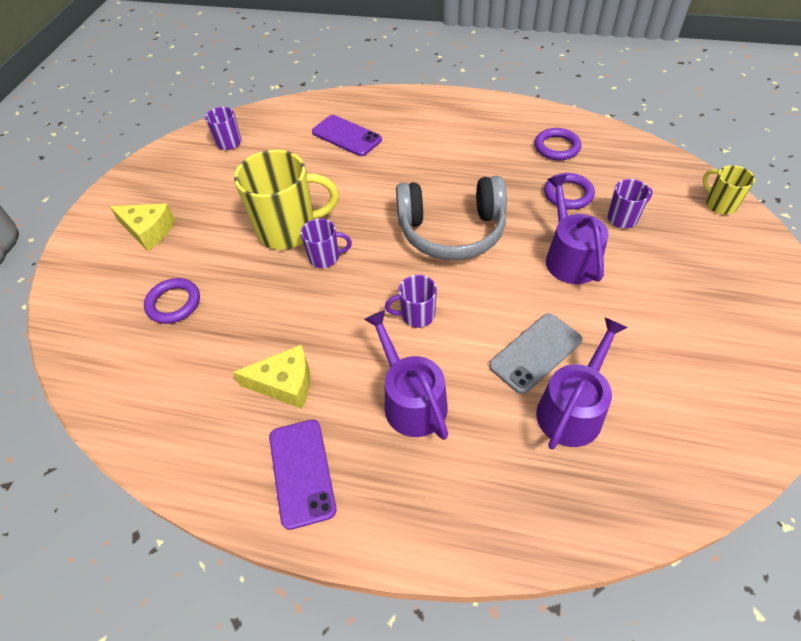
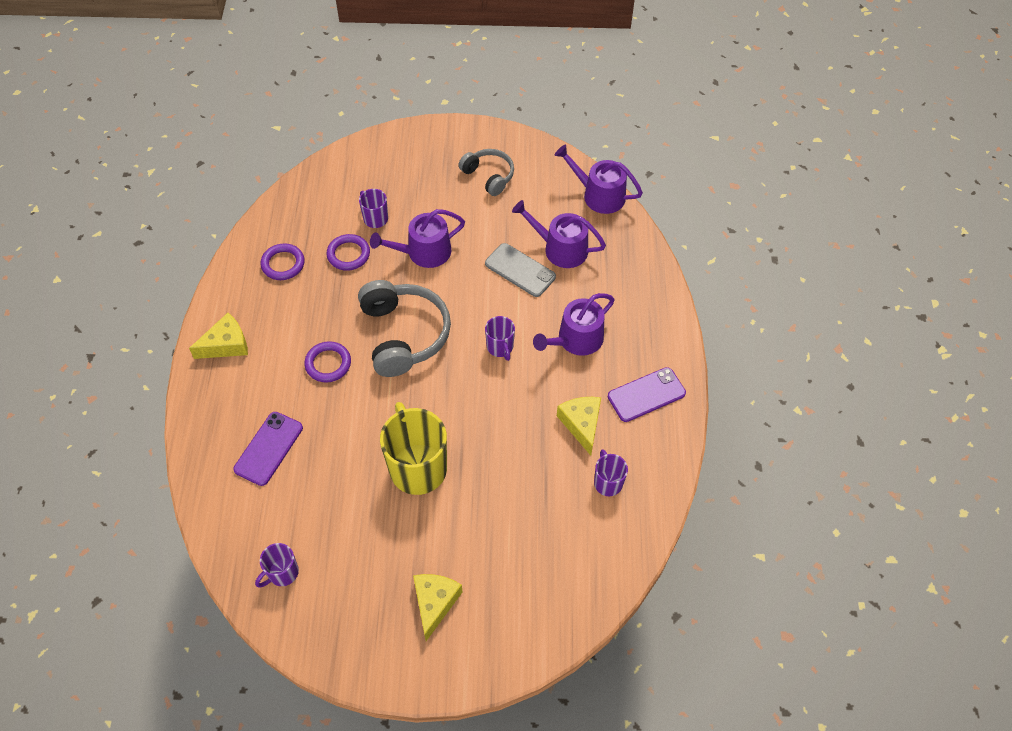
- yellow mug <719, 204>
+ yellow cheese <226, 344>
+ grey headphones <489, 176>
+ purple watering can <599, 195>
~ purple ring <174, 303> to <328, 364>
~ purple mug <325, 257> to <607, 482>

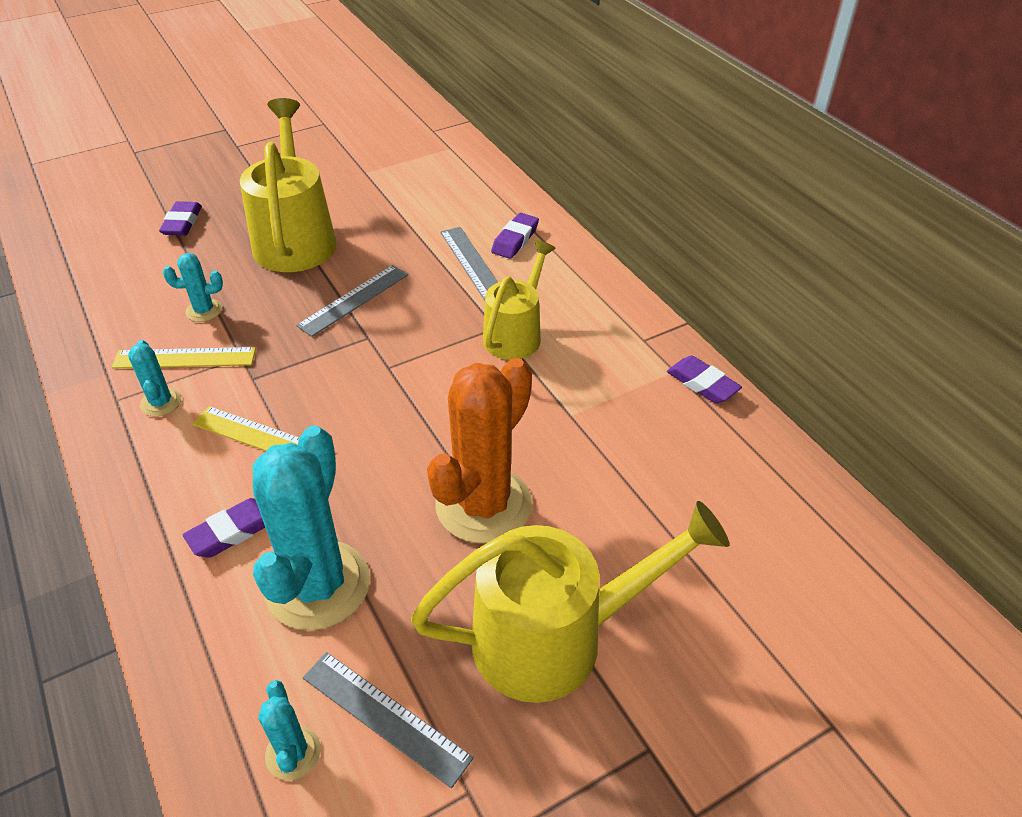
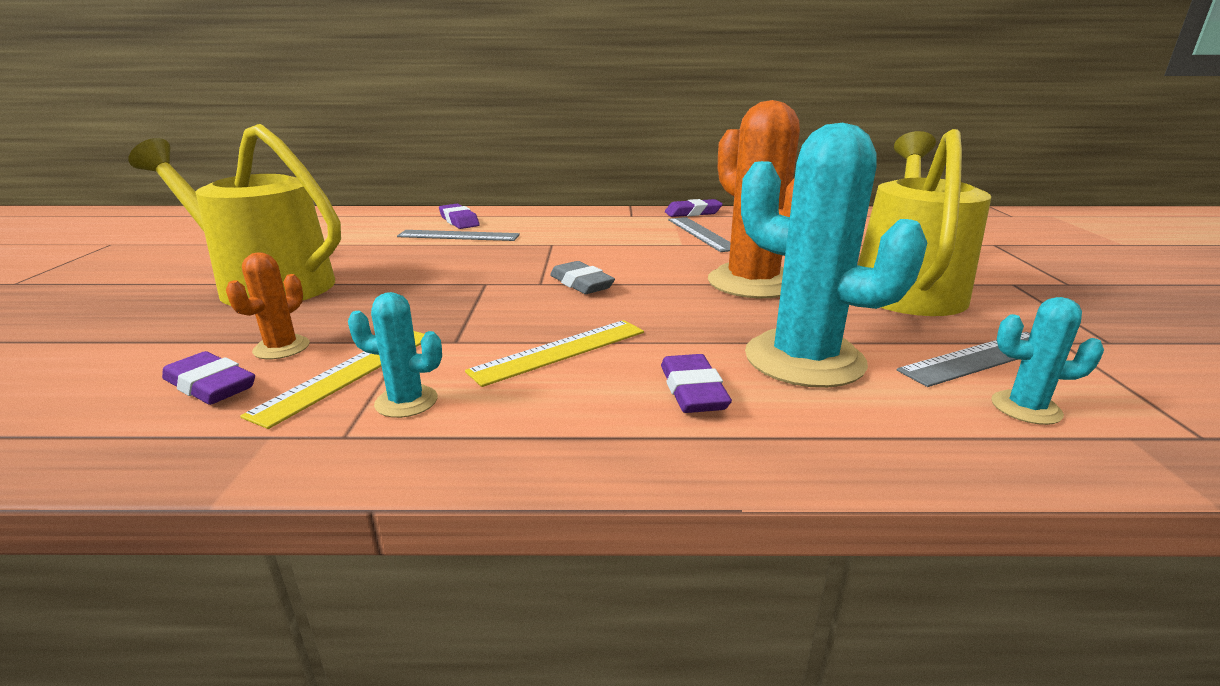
- yellow watering can <516, 333>
+ grey eraser <581, 284>
~ purple eraser <182, 223> to <211, 386>
~ grey ruler <354, 299> to <701, 234>
~ turquoise cactus <204, 310> to orange cactus <281, 348>

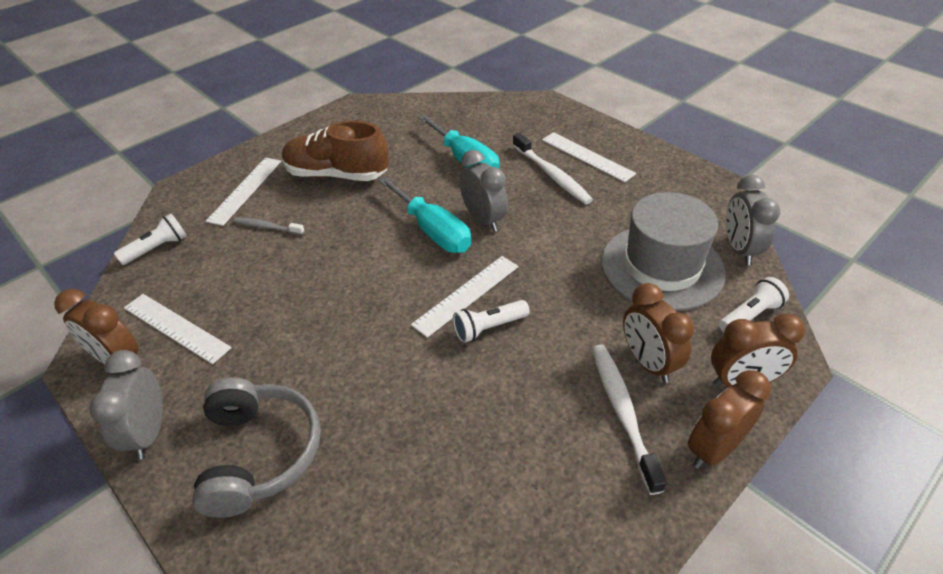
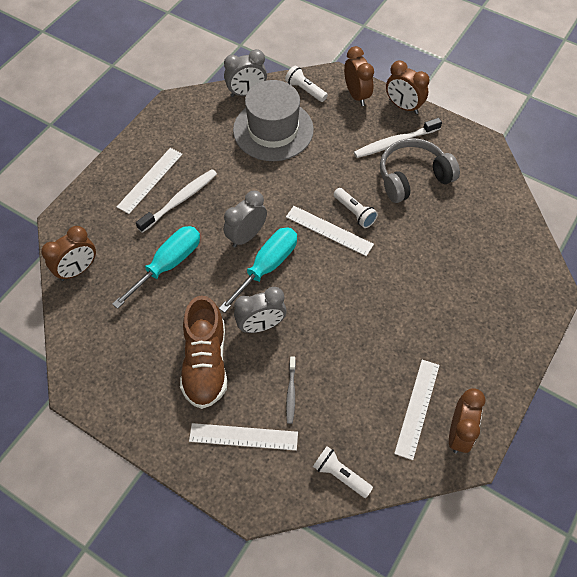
~ grey clock <149, 433> to <261, 325>
~ grey headphones <259, 454> to <413, 177>
~ brown clock <648, 362> to <78, 270>

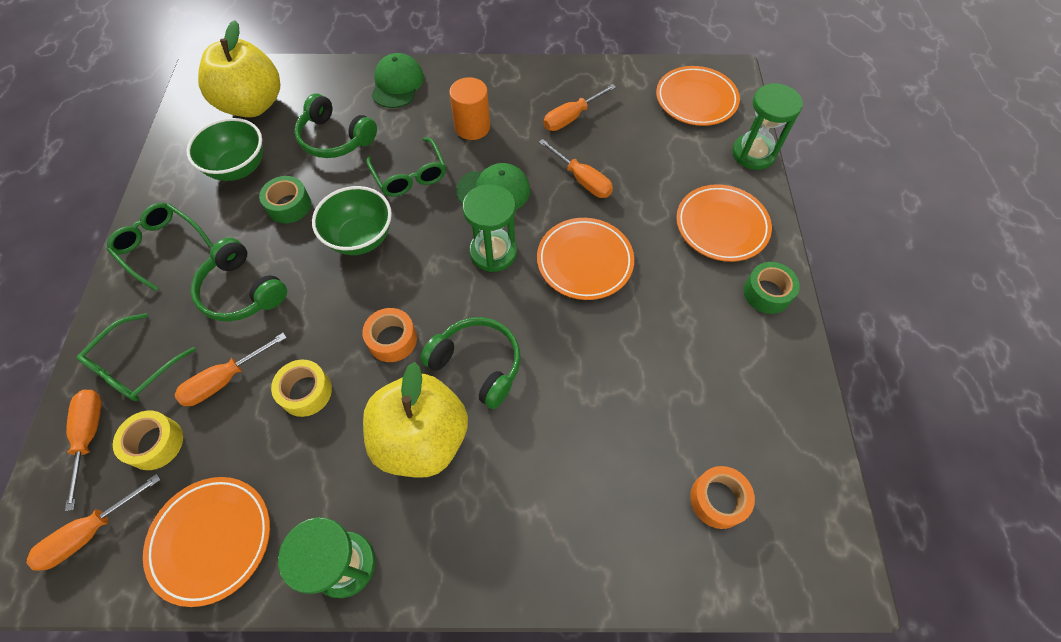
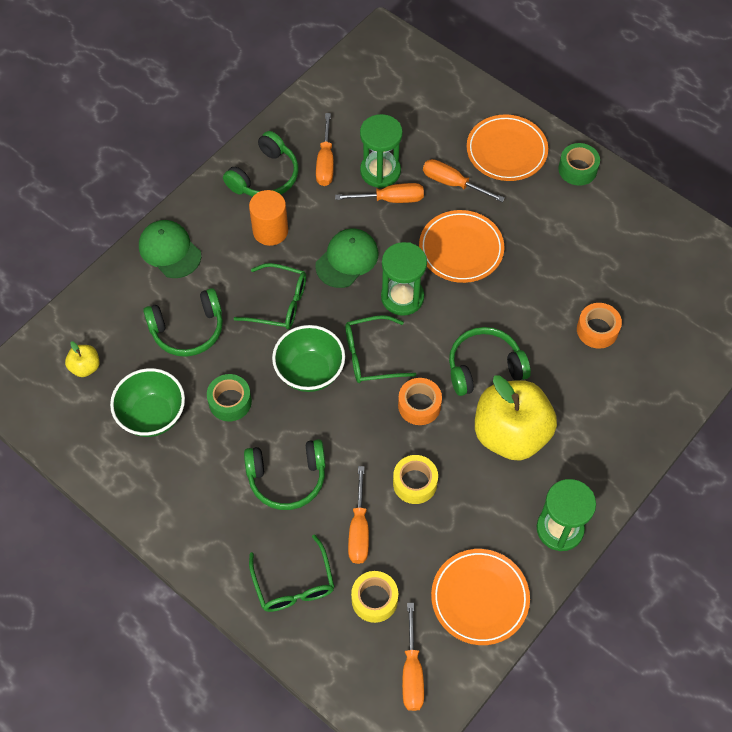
- orange plate <696, 100>
+ green headphones <265, 177>
~ orange screwdriver <90, 437> to <453, 183>
~ green glasses <160, 246> to <371, 356>
~ orange tape <718, 499> to <597, 330>
~ green hourglass <753, 154> to <380, 171>
~ yellow apple <253, 105> = <85, 367> x0.43

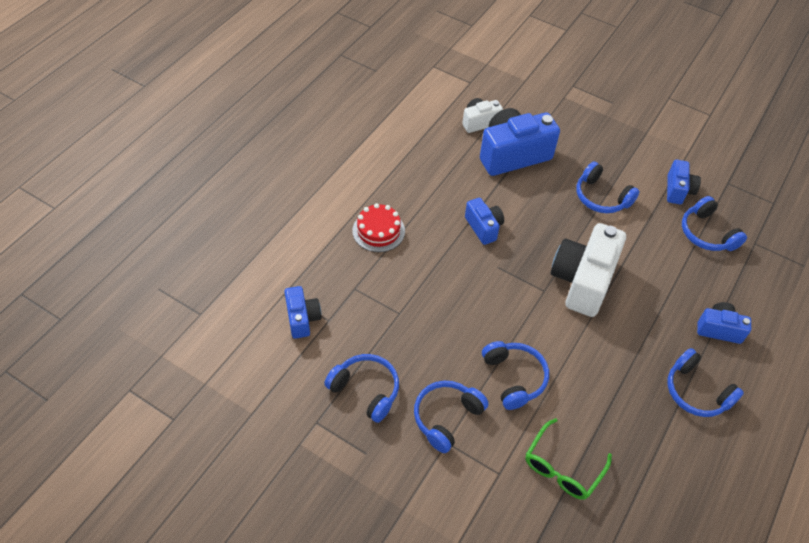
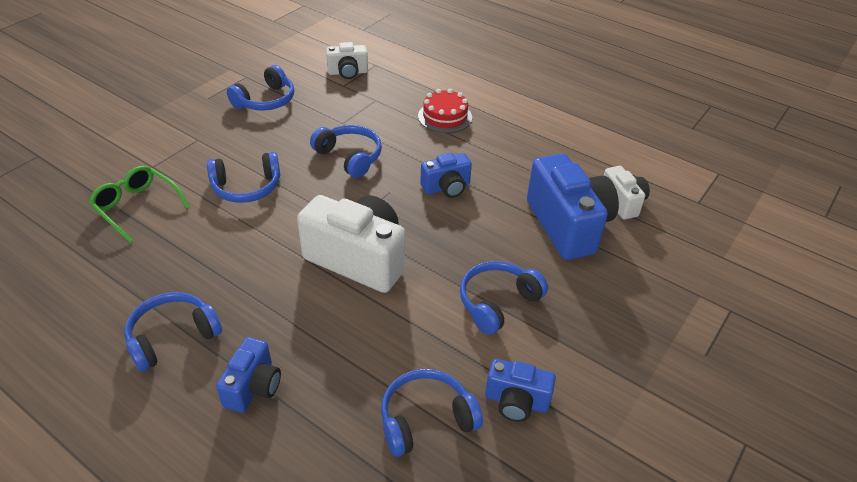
~ blue headphones <446, 417> to <350, 157>
~ blue camera <302, 318> to white camera <348, 72>

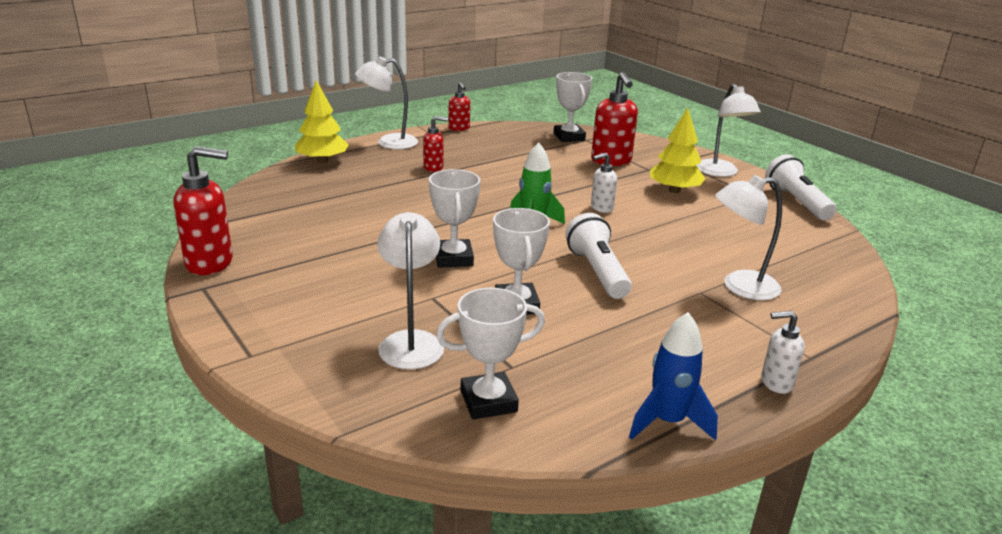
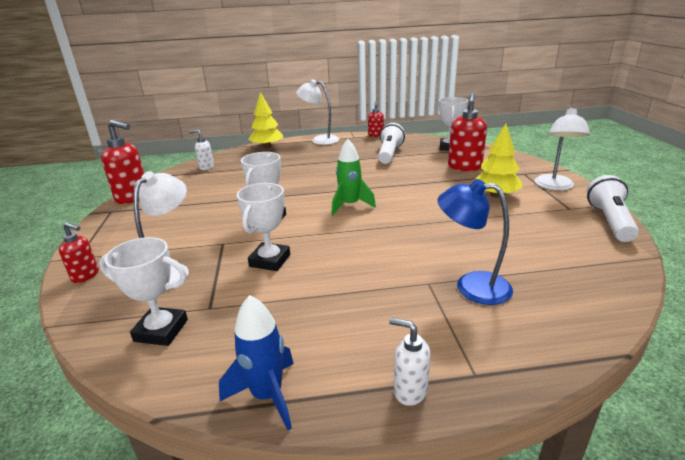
~ red soap dispenser <434, 168> to <86, 276>
~ white flashlight <597, 272> to <389, 154>
~ white soap dispenser <601, 208> to <206, 167>
~ white lamp <740, 286> to blue lamp <471, 286>

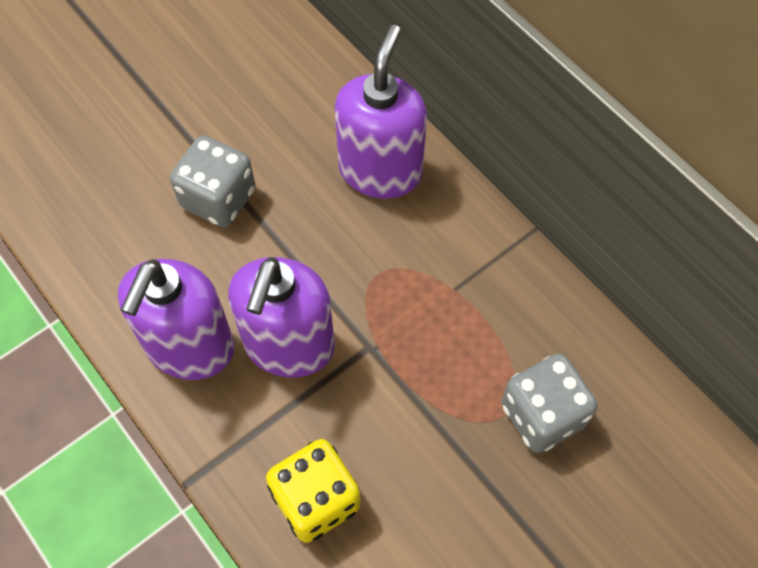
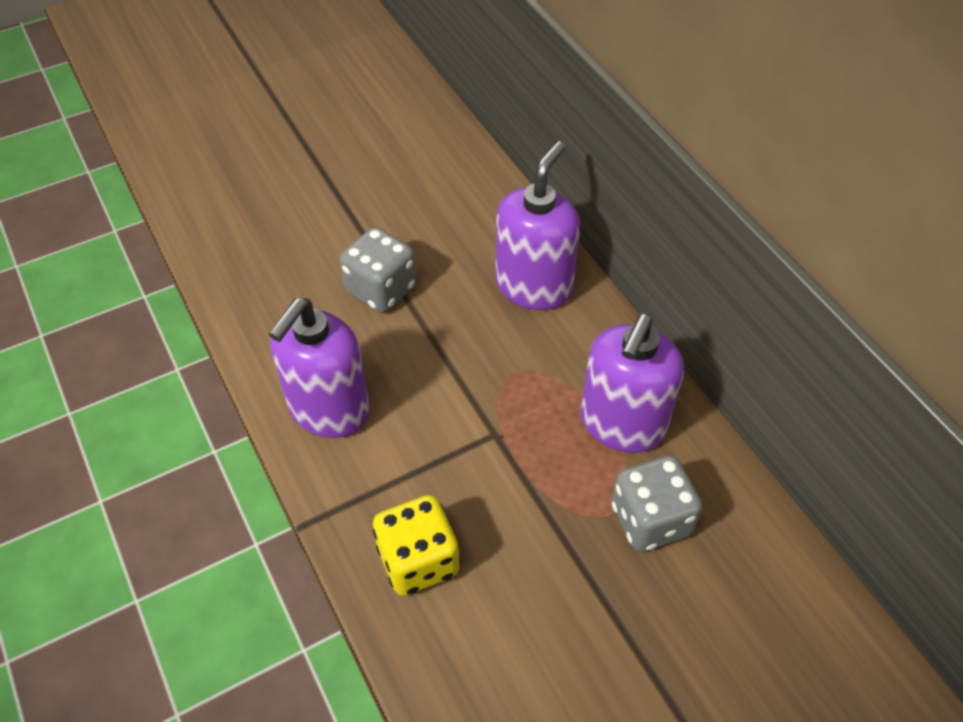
~ purple soap dispenser <289, 345> to <622, 424>

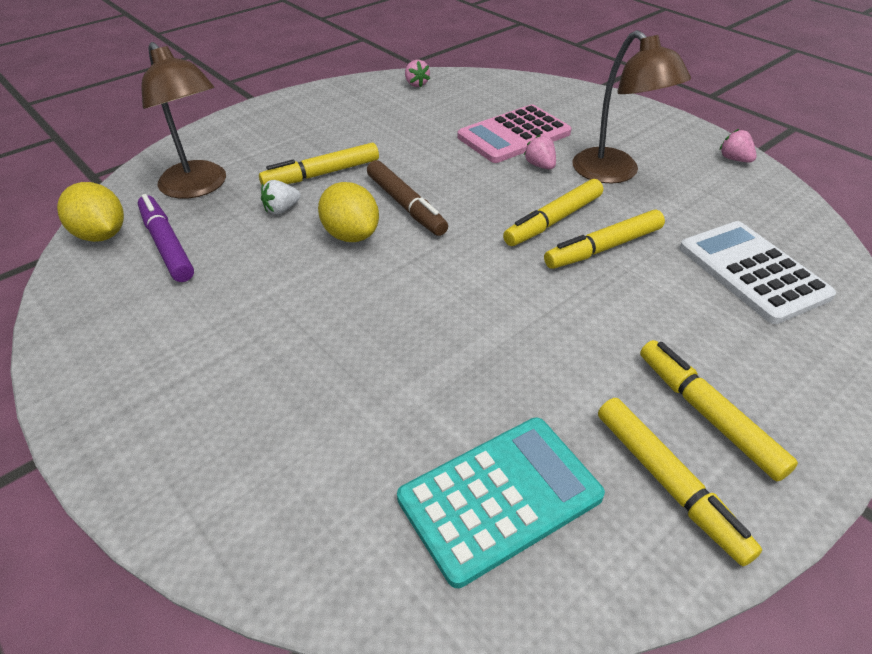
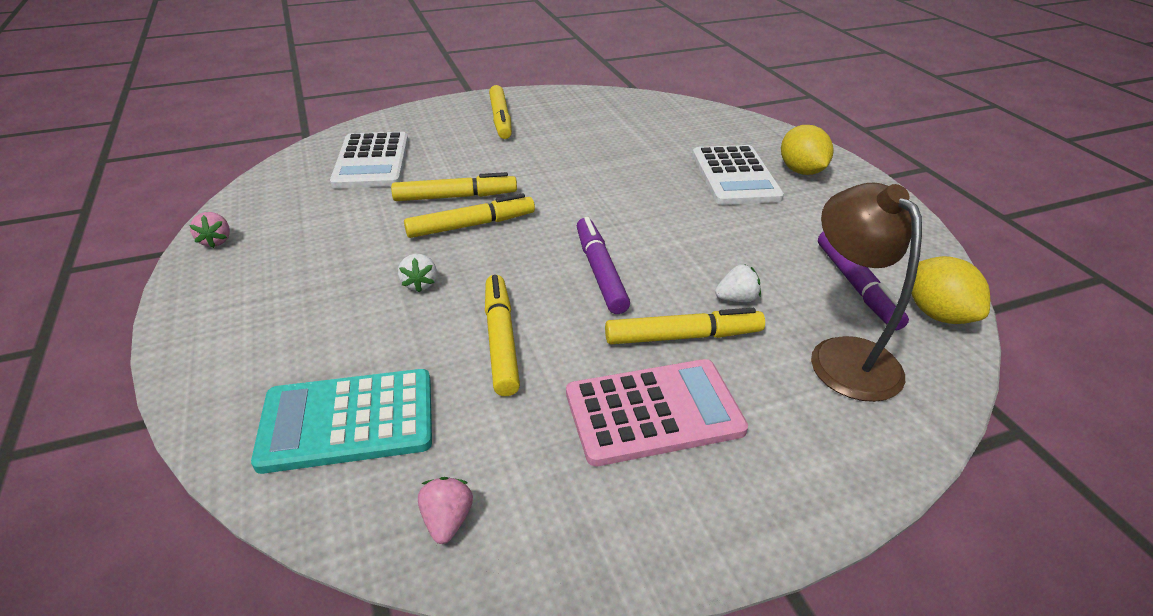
- brown lamp <614, 173>
+ white calculator <735, 176>
~ yellow lemon <351, 235> to <801, 171>
~ turquoise calculator <500, 497> to <348, 420>
~ pink calculator <514, 135> to <653, 412>
~ yellow marker <668, 483> to <501, 340>
~ brown marker <405, 205> to purple marker <600, 272>
~ pink strawberry <540, 165> to white strawberry <420, 284>

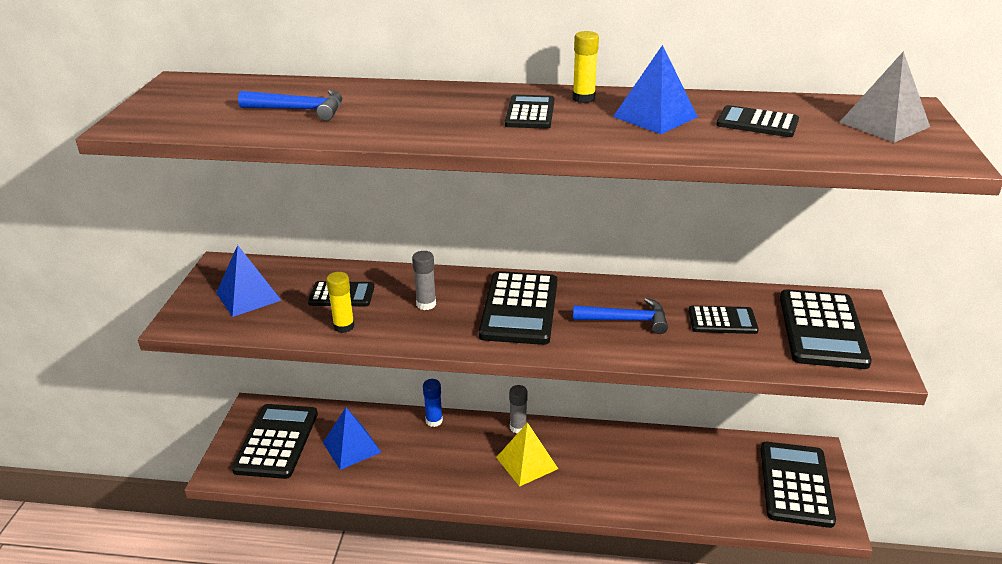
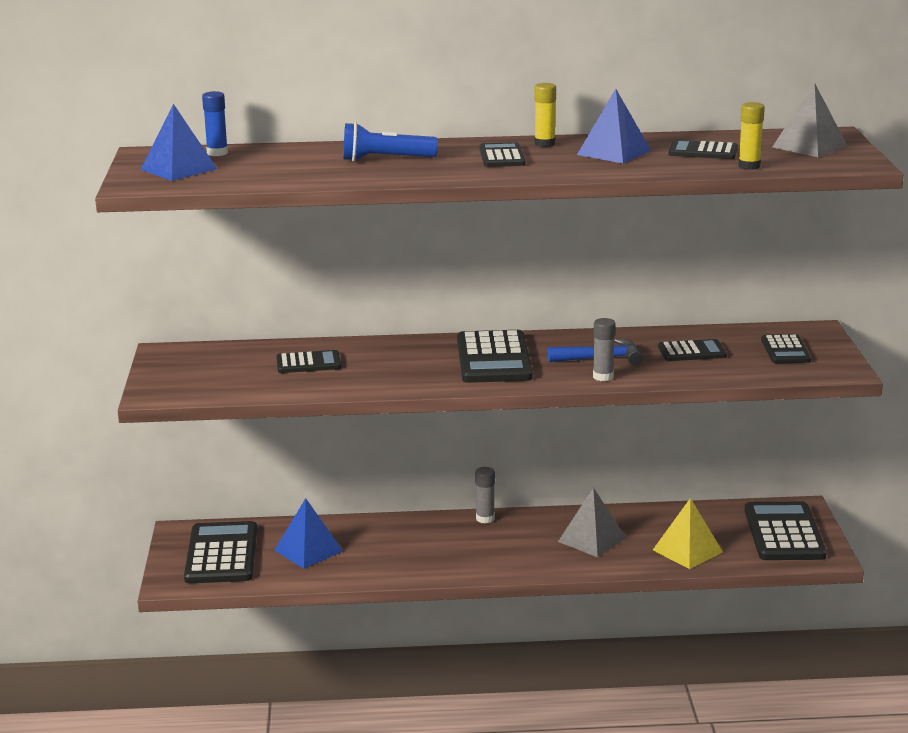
- blue hammer <300, 110>
+ blue flashlight <385, 159>
+ grey pyramid <592, 540>
~ blue pyramid <248, 296> to <178, 169>
~ yellow glue stick <344, 326> to <749, 166>
~ grey glue stick <426, 304> to <603, 377>
~ blue glue stick <434, 421> to <217, 153>
~ yellow pyramid <527, 463> to <687, 551>
~ black calculator <822, 330> = <785, 350> x0.56

